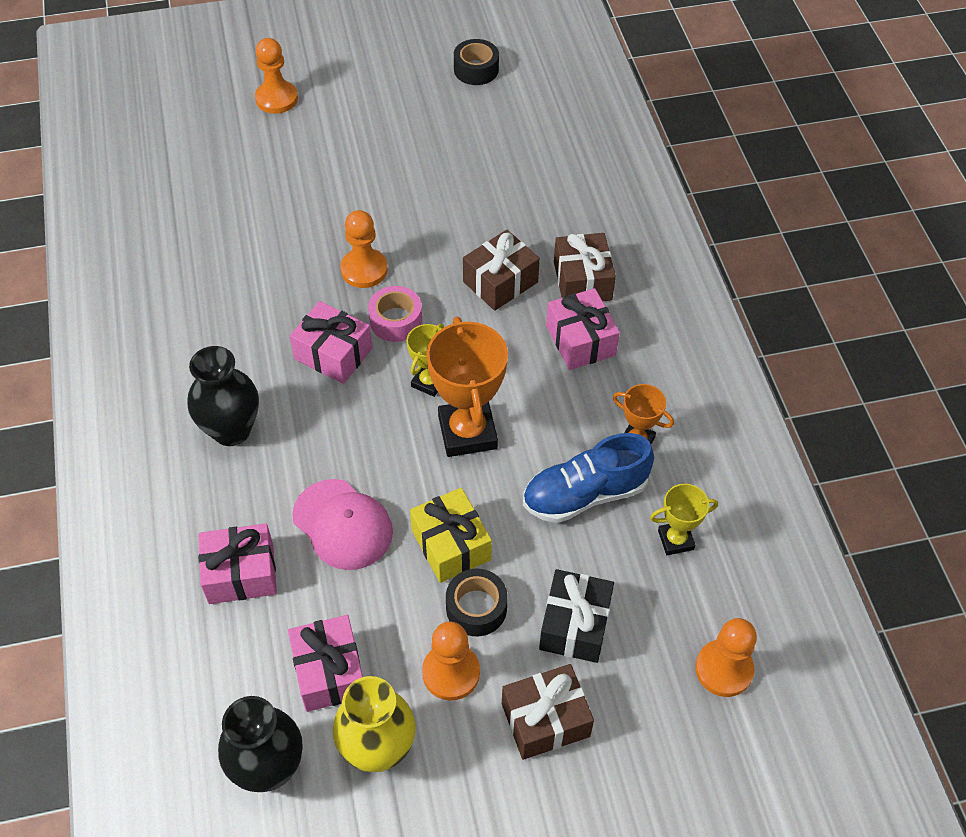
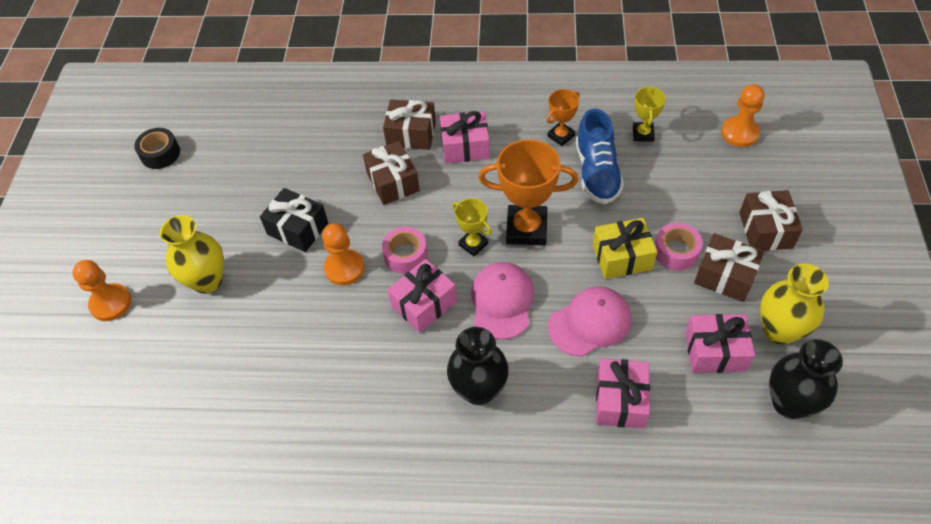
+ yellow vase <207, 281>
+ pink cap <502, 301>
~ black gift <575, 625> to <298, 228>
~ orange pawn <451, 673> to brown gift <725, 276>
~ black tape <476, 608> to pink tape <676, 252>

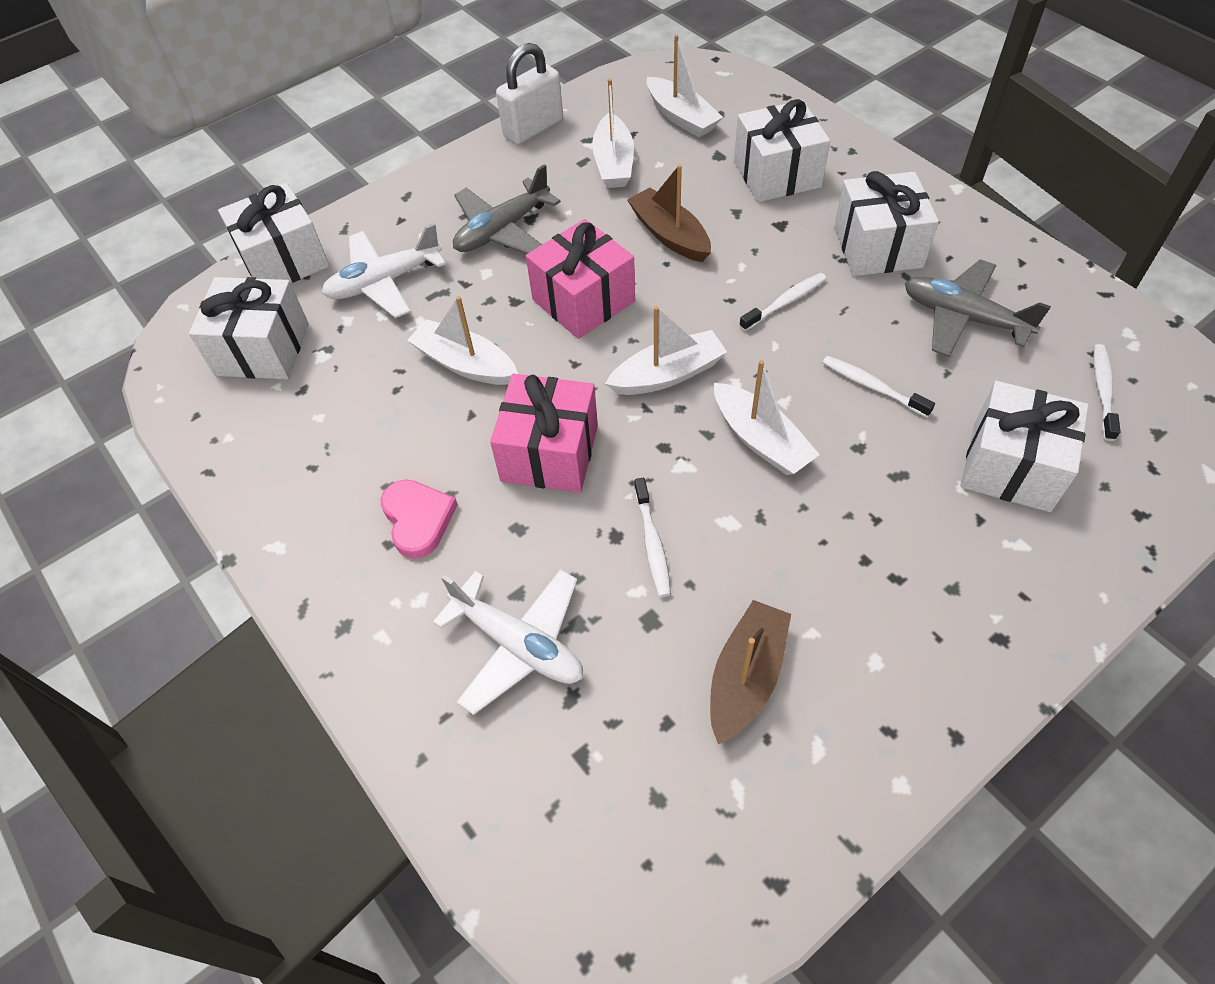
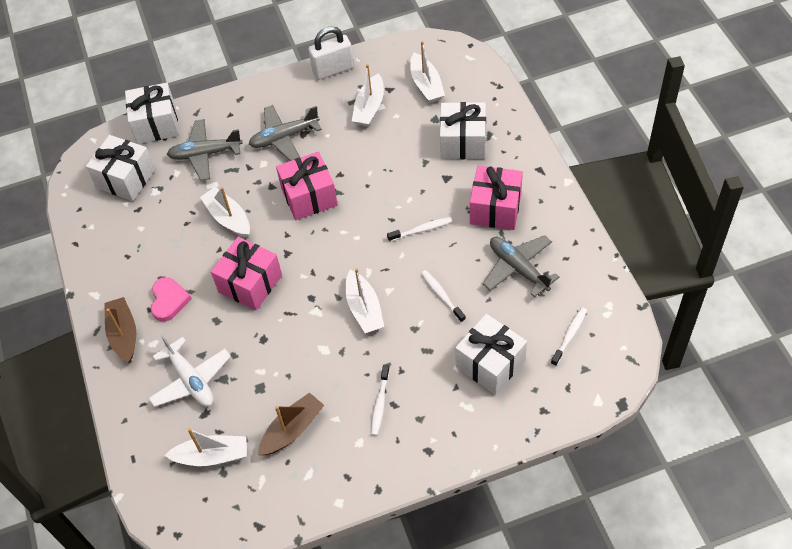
~ white boat <668, 374> to <212, 456>
~ brown boat <669, 235> to <124, 334>
~ white toothbrush <652, 543> to <380, 404>
~ white plane <384, 282> to grey plane <205, 154>
~ white gift <877, 247> to pink gift <495, 209>

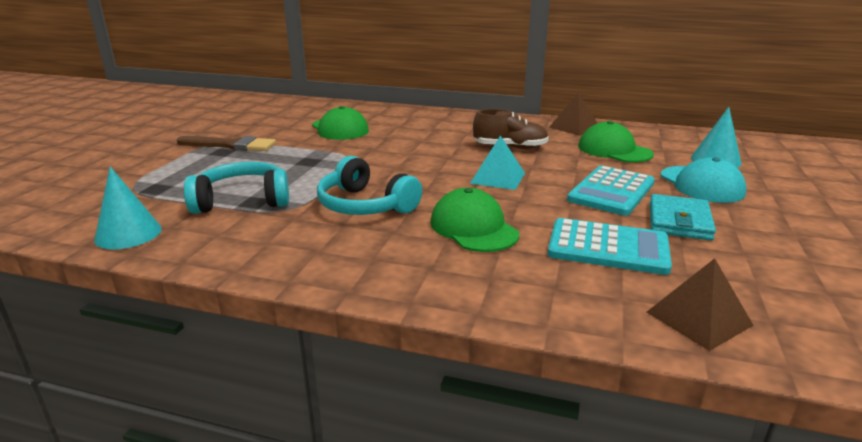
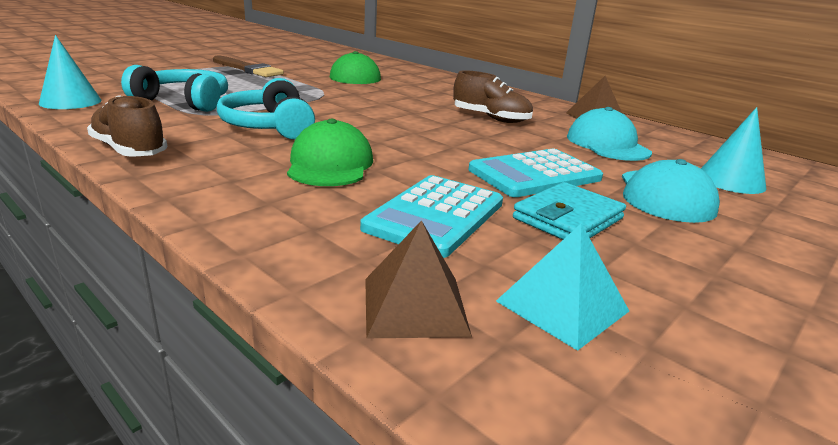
+ brown shoe <130, 151>
~ turquoise pyramid <498, 178> to <562, 306>
~ green cap <614, 150> to turquoise cap <607, 144>
~ turquoise calculator <608, 247> = <435, 216> 75 degrees clockwise

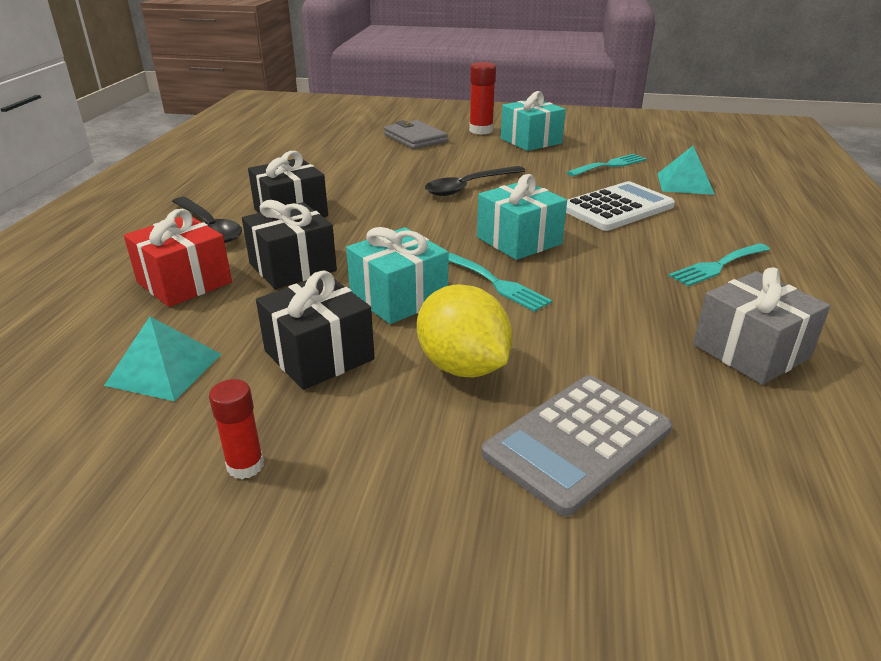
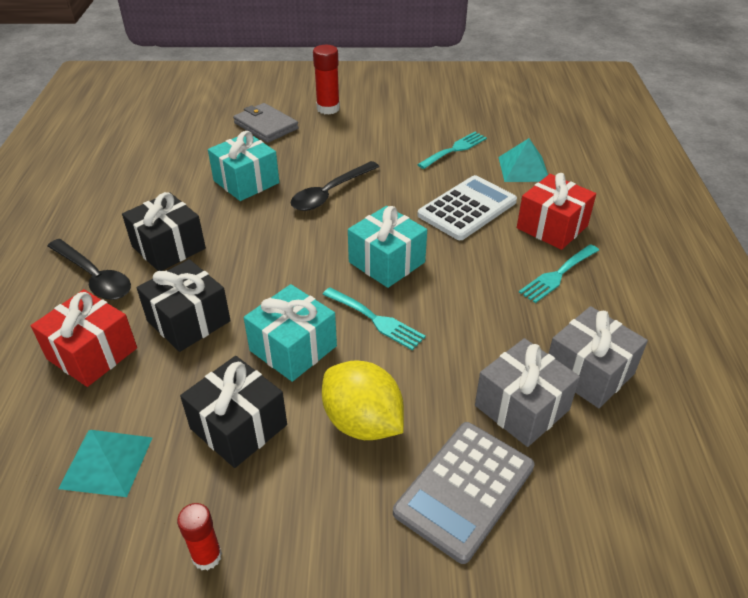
+ grey gift <521, 407>
+ red gift <552, 227>
~ turquoise gift <531, 141> to <246, 182>

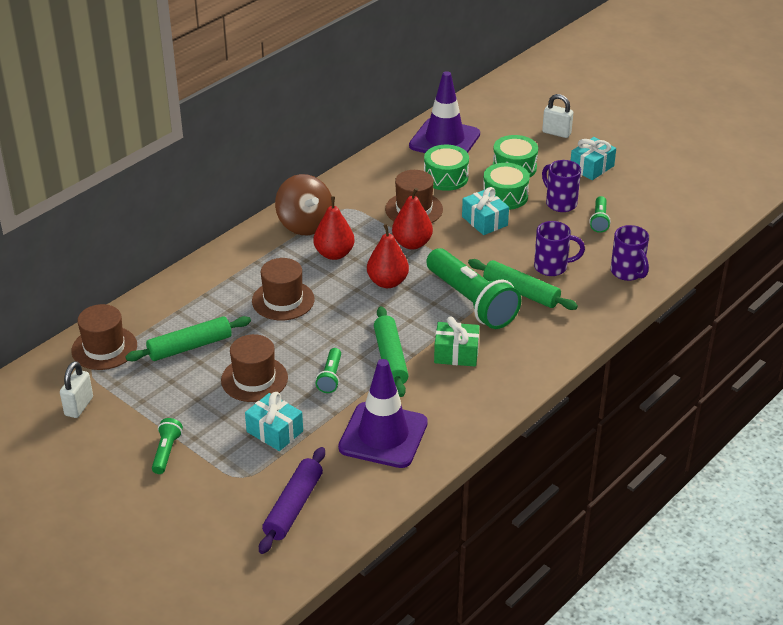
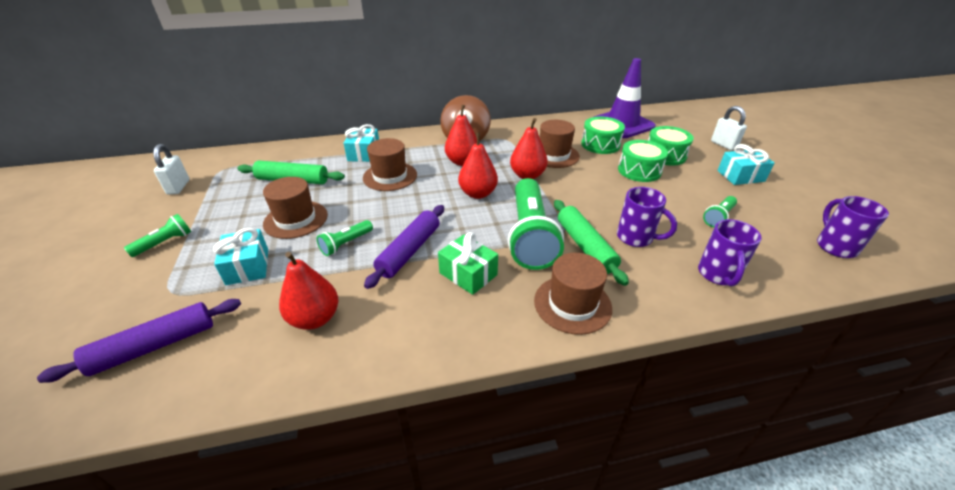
~ brown hat <104, 348> to <572, 304>
~ turquoise gift <484, 221> to <364, 153>
~ purple mug <560, 203> to <835, 246>
~ purple traffic cone <383, 435> to red pear <315, 318>
~ green rolling pin <390, 358> to purple rolling pin <409, 251>
~ white padlock <79, 406> = <178, 187> 60 degrees counterclockwise

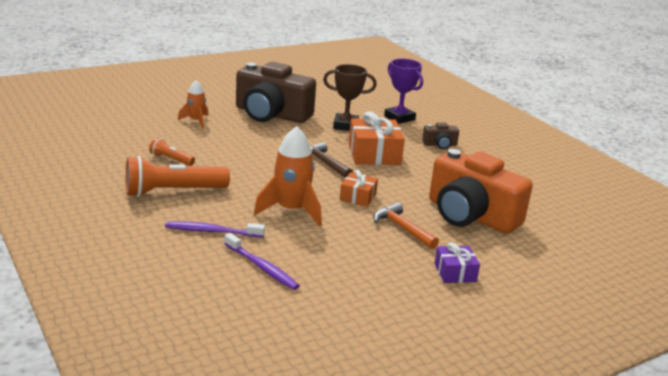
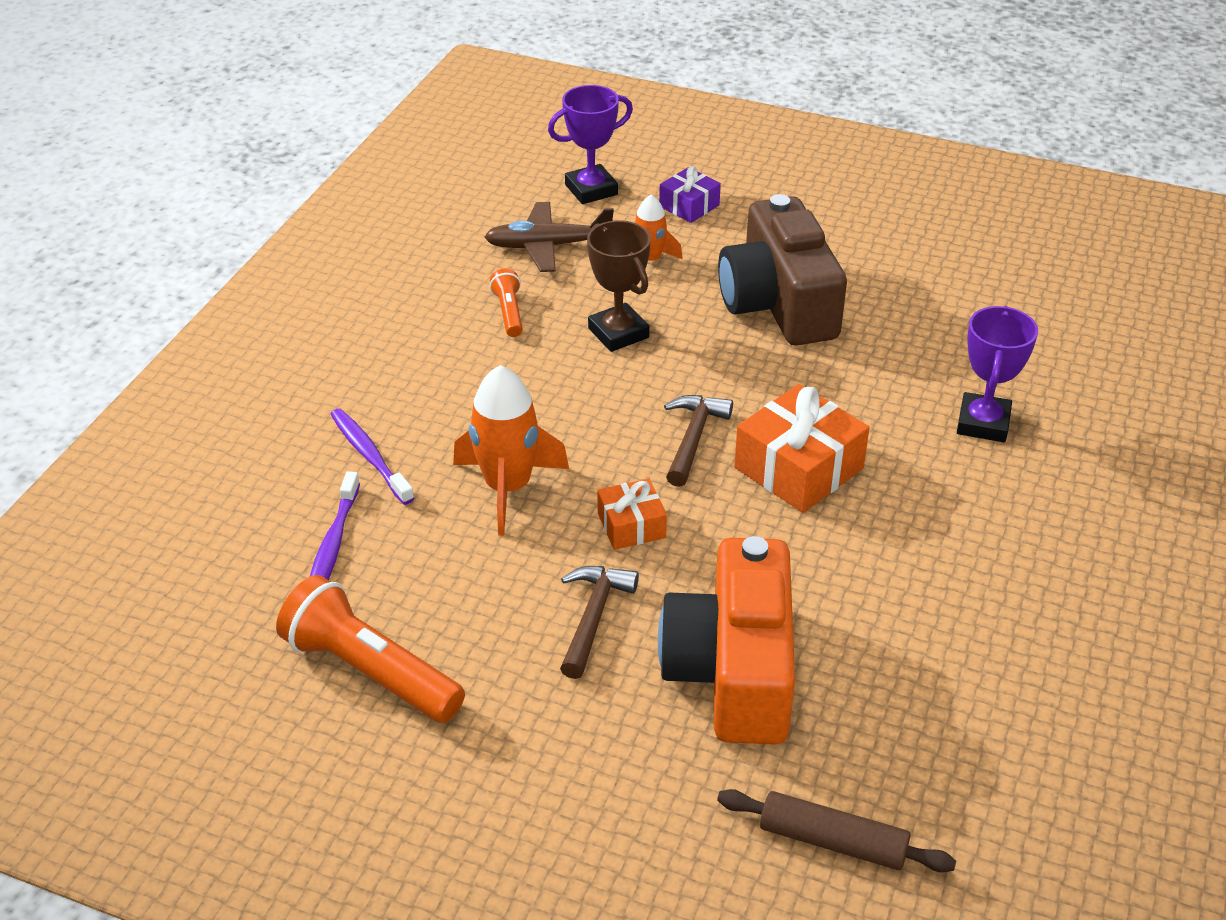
- brown camera <440, 145>
+ brown plane <547, 246>
+ purple trophy <591, 190>
+ brown rolling pin <832, 841>
~ orange flashlight <173, 192> to <370, 671>
~ brown trophy <345, 125> to <618, 333>
~ purple gift <455, 272> to <689, 206>
~ orange hammer <402, 228> to brown hammer <593, 617>

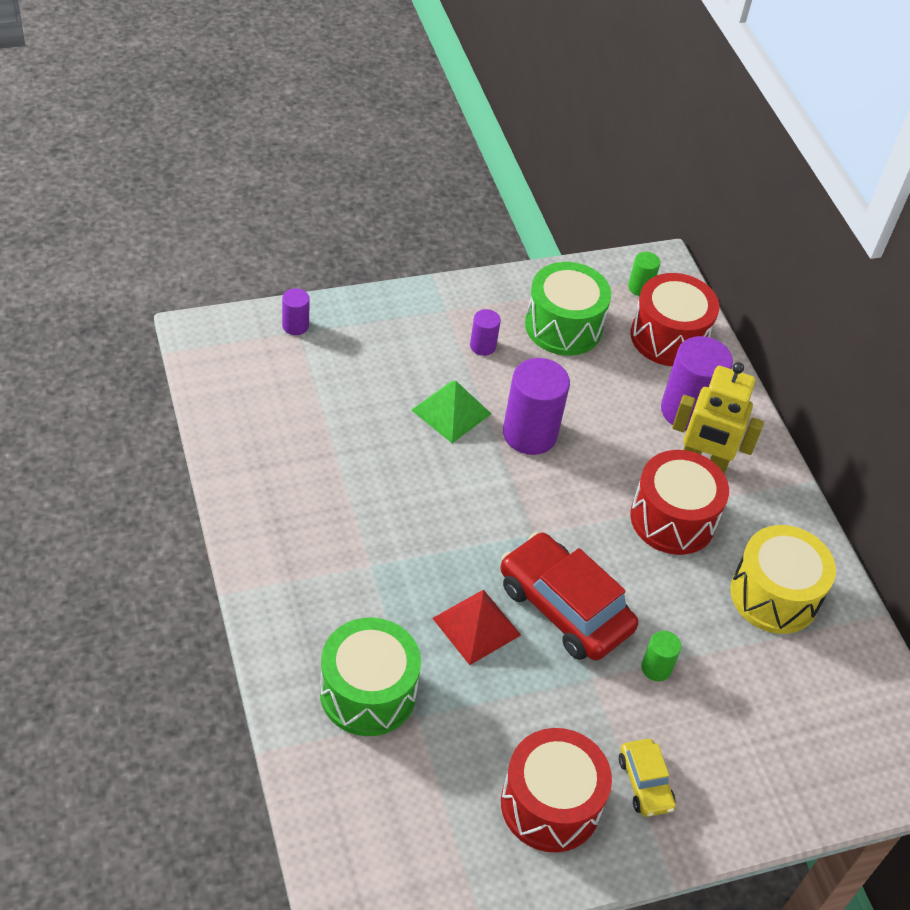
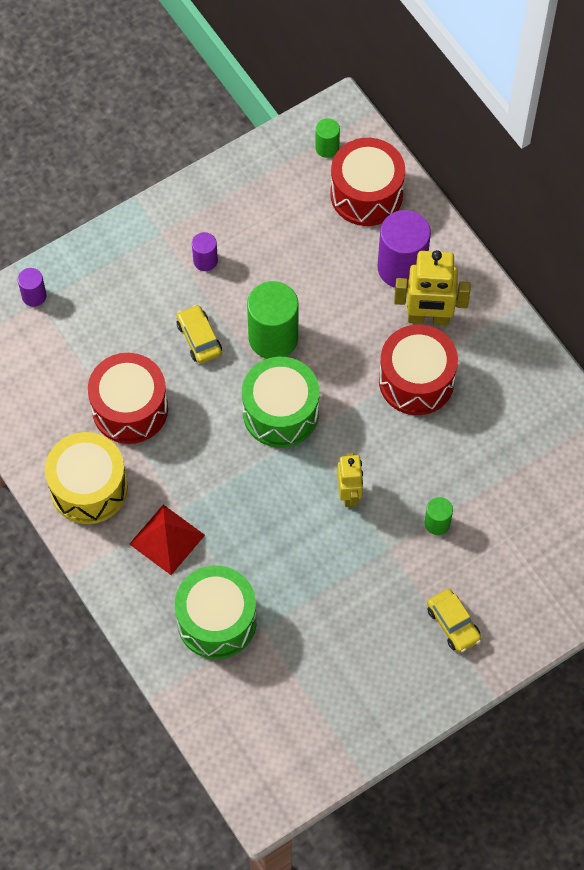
~ red pyramid <476, 626> to <167, 539>
~ red drum <550, 804> to <130, 409>
~ green drum <563, 326> to <280, 412>
~ yellow drum <774, 595> to <89, 488>
~ green pyramid <451, 412> to yellow car <199, 338>
~ red car <564, 607> to yellow robot <349, 494>
~ purple cylinder <529, 434> to green cylinder <273, 338>

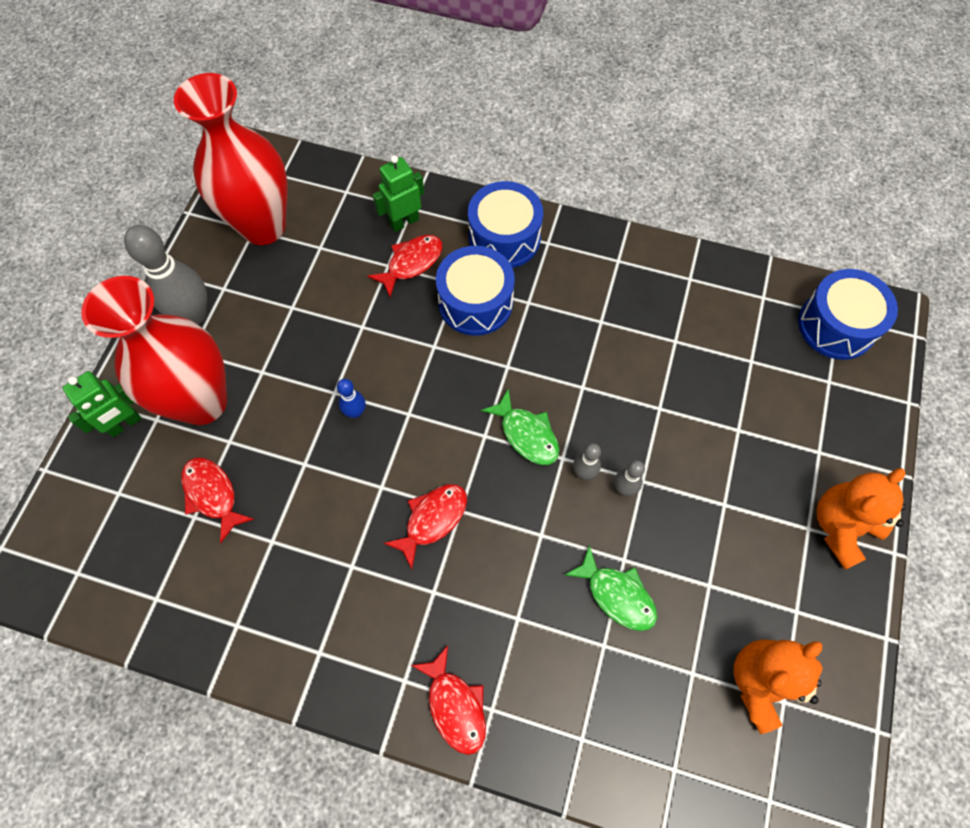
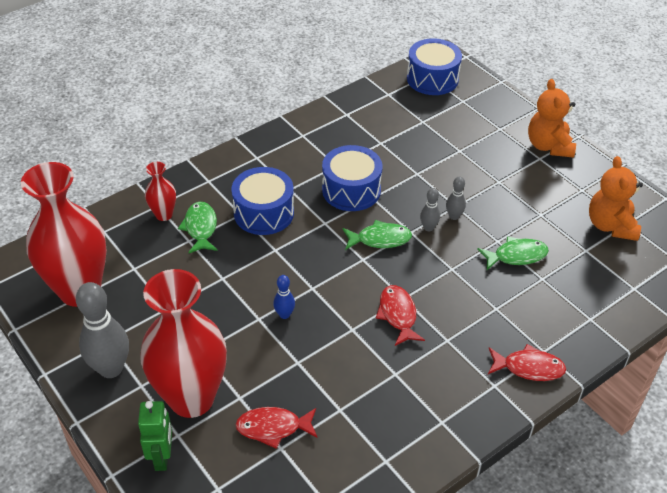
~ blue drum <504, 238> to <351, 190>
~ green robot <404, 222> to red vase <164, 215>
~ red fish <411, 263> to green fish <200, 228>

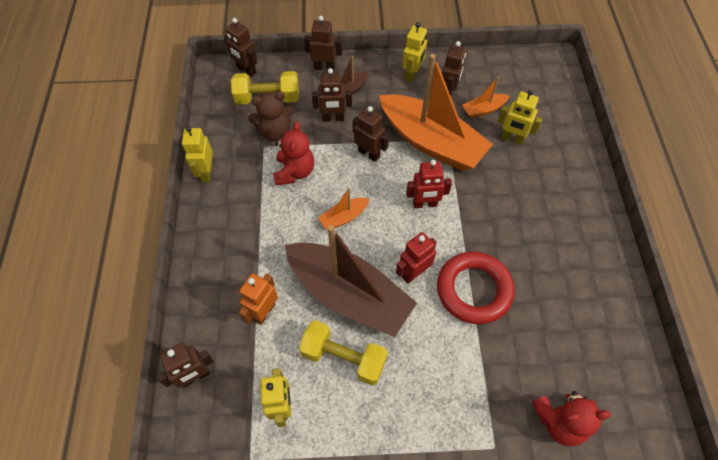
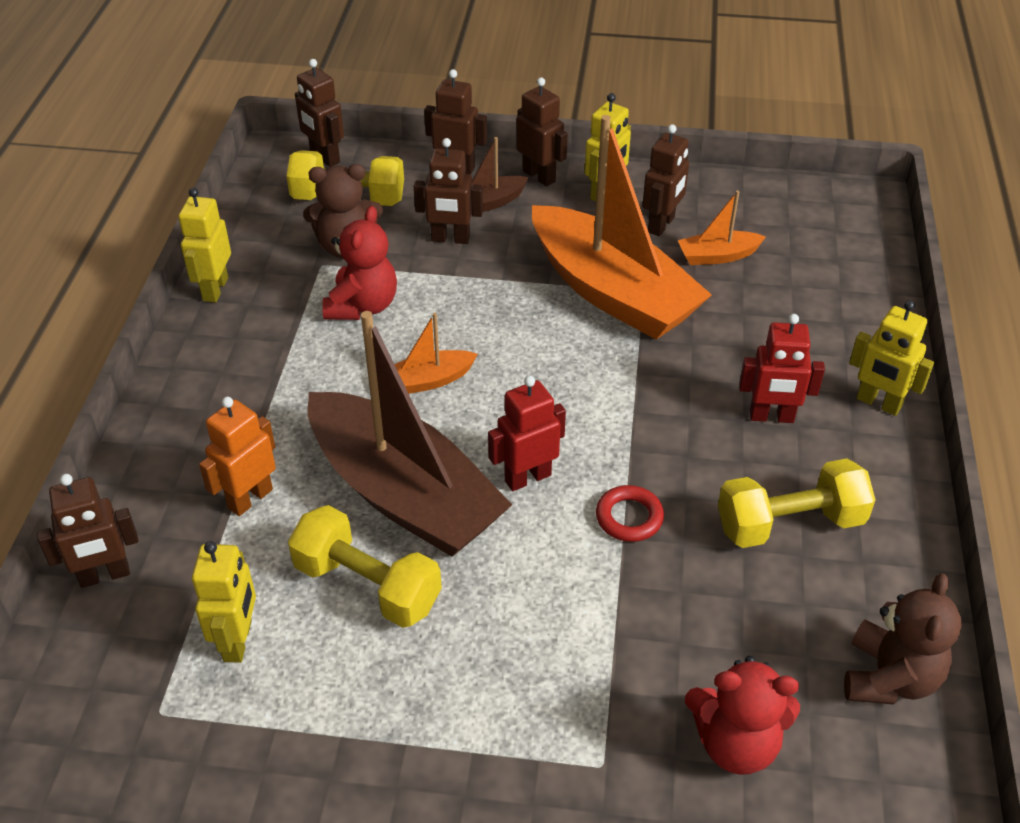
+ yellow dumbbell <789, 524>
+ brown teddy bear <889, 678>
~ brown robot <369, 153> to <539, 176>
~ red robot <424, 204> to <771, 417>
~ yellow robot <512, 138> to <878, 403>
~ red ring <474, 290> = <629, 517> x0.49

